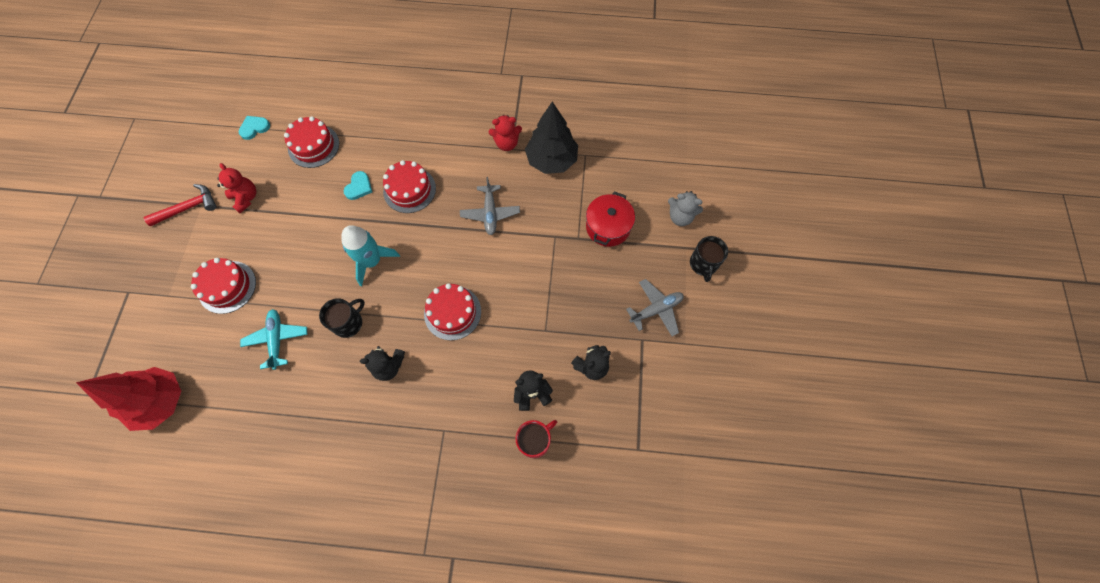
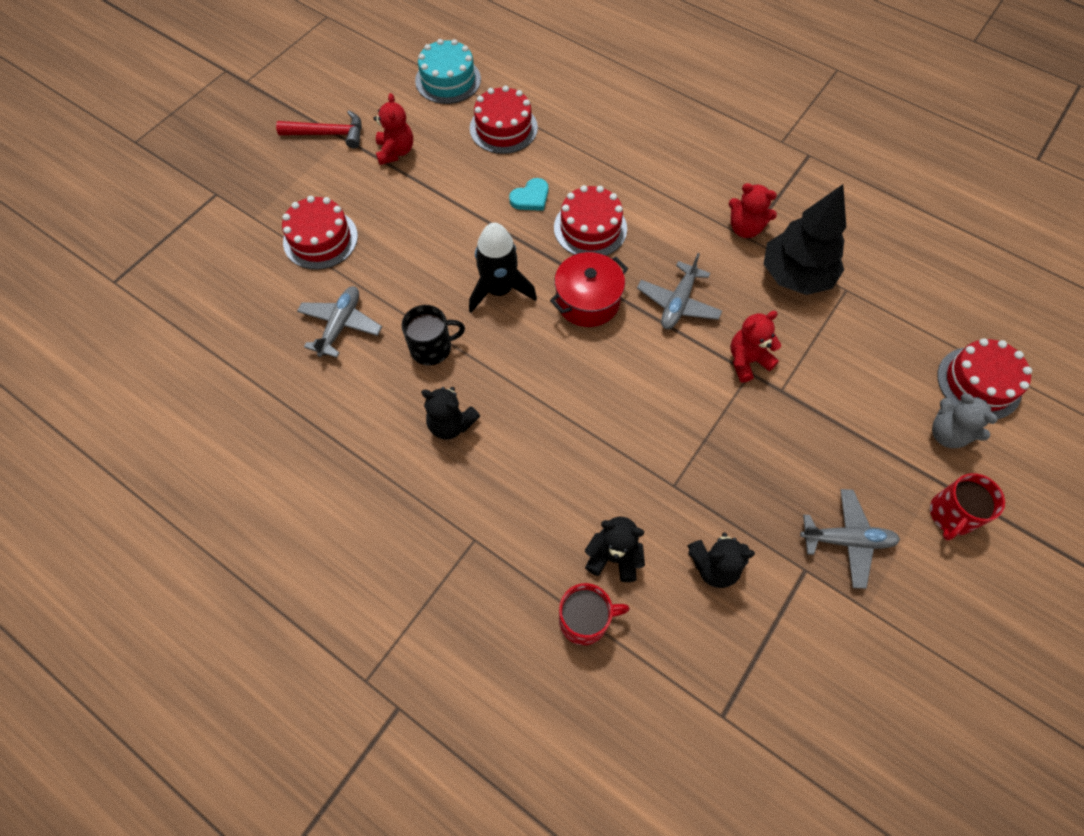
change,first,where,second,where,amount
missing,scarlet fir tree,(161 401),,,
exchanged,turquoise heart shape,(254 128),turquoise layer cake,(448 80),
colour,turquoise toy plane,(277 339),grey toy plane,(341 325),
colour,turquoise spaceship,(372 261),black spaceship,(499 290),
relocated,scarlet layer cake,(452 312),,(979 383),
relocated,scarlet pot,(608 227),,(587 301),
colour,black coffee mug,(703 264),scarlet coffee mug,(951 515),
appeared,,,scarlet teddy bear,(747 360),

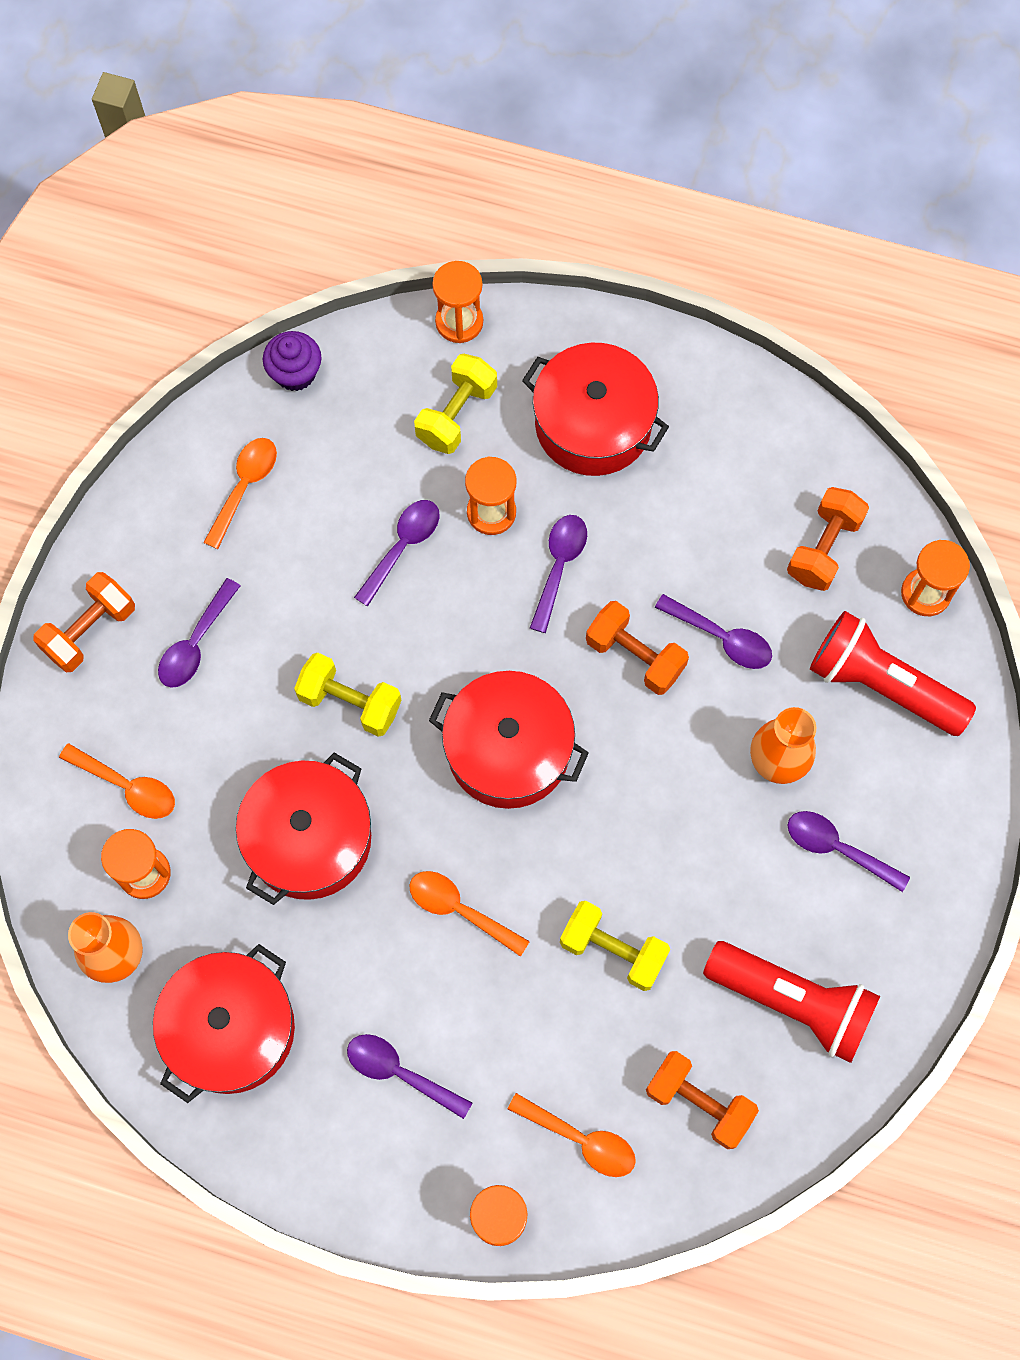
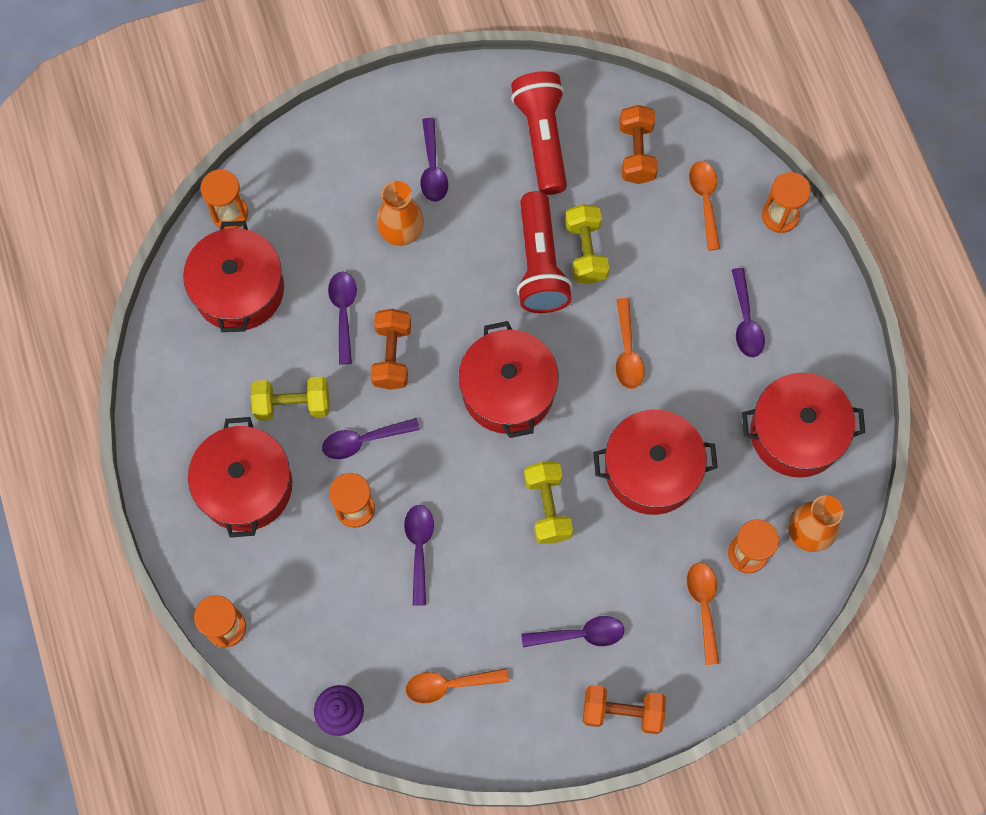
change,first,where,second,where,amount
spun,violet teaspoon,(402 547),,(419 548),90 degrees clockwise
relocated,golden free weight,(456 414),,(293 404),
exchanged,bright orange free weight,(824 548),scarlet pot,(239 289),
relocated,scarlet torch,(882 684),,(539 264),

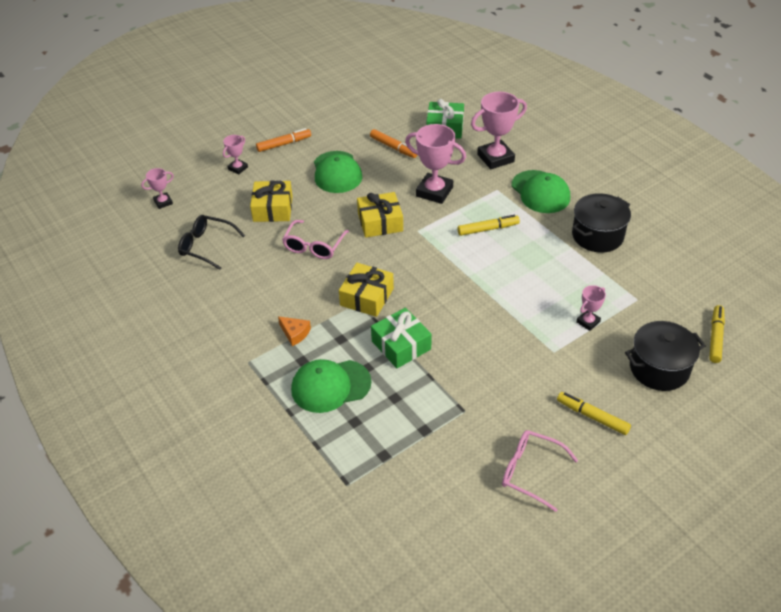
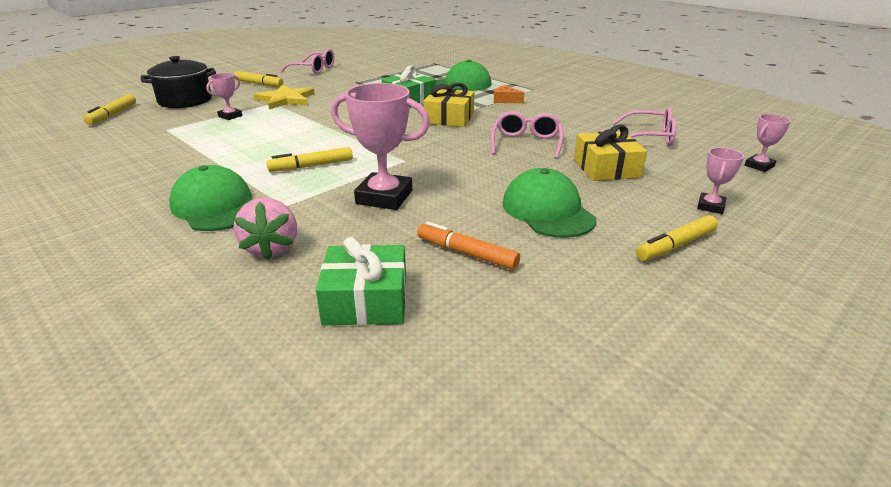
change,first,where,second,where,amount
colour,black eyeglasses,(206 246),rosy eyeglasses,(650 137),
colour,bright orange felt pen,(284 144),golden felt pen,(675 245),
missing,golden gift,(380 222),,,
exchanged,rosy prize cup,(495 158),rosy toy strawberry,(271 248),
missing,black pot,(597 235),,,
appeared,,,golden star,(286 99),

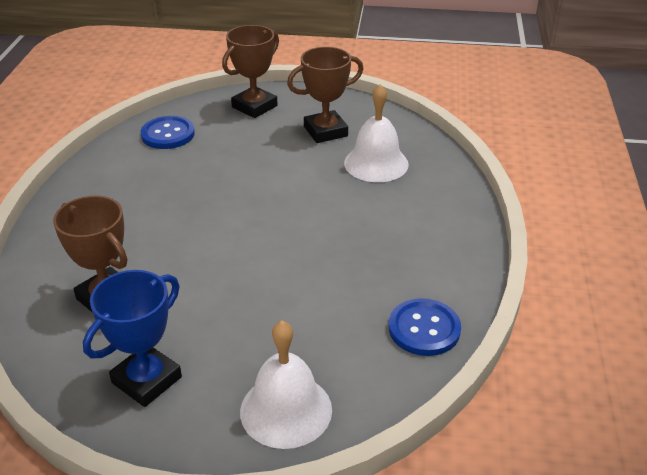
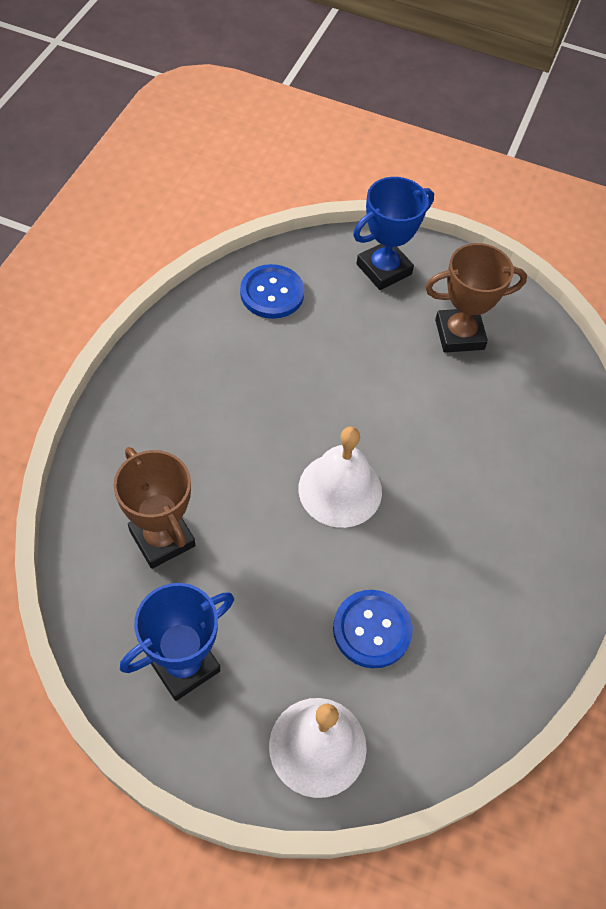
change,first,where,second,where,amount
colour,brown prize cup,(254 106),cobalt prize cup,(384 269),
relocated,pure white hand bell,(376 163),,(340 489),
relocated,cobalt shirt button,(424 329),,(372 629),

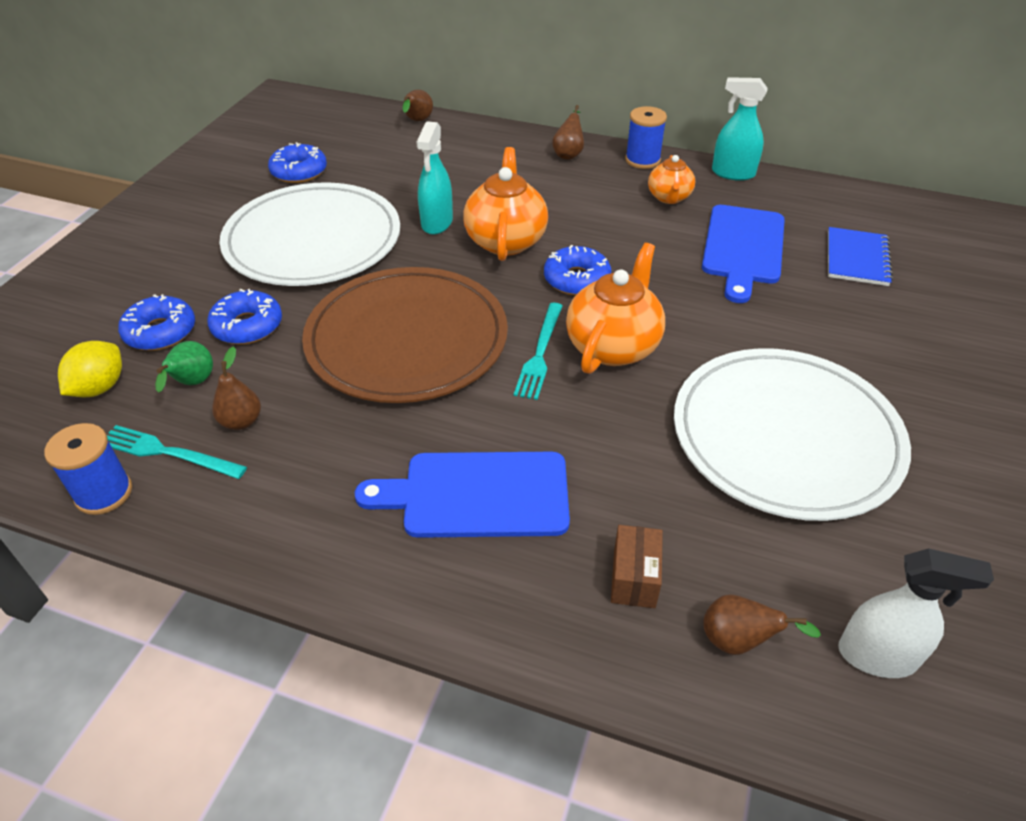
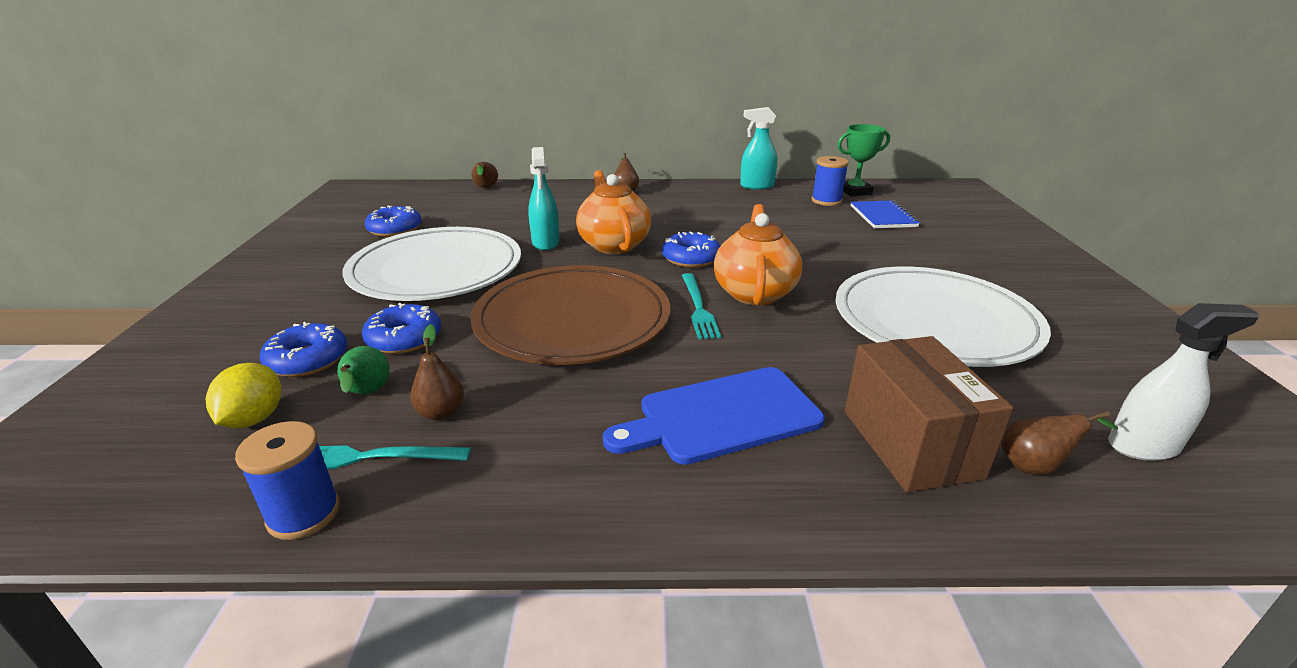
change,first,where,second,where,amount
size,brown box,(634 578),,(910 443),x1.95
relocated,cobalt bobbin,(642 160),,(826 201),
missing,bright orange china teapot,(669 197),,,
missing,cobalt cutting board,(743 248),,,
appeared,,,green prize cup,(855 191),

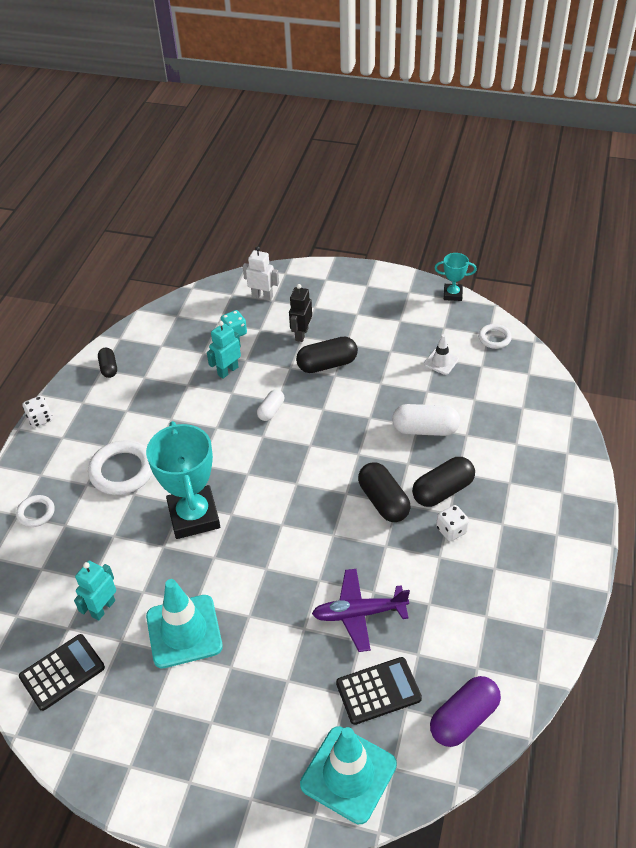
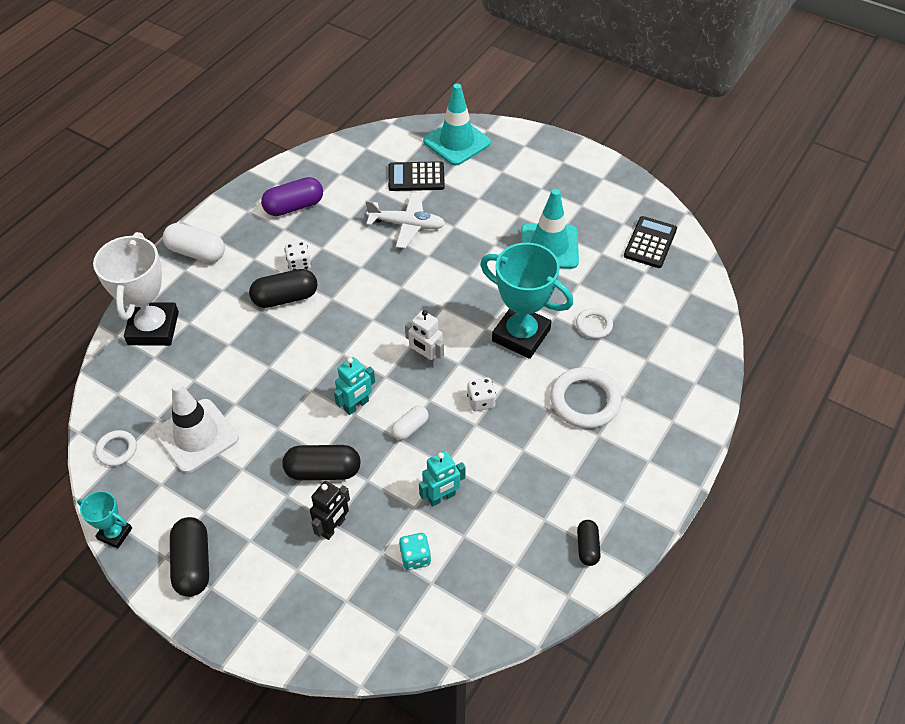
change,first,where,second,where,amount
relocated,pure white torus,(36 513),,(594 325),
spun,black pocket calculator,(62 672),,(650 243),135 degrees clockwise
relocated,pure white game die,(40 419),,(481 401),
relocated,turquoise toy robot,(103 608),,(356 405),
spun,turquoise prize cup,(194 516),,(521 335),60 degrees counterclockwise
relocated,pure white toy robot,(262 296),,(426 359),
colour,violet toy plane,(359 613),pure white toy plane,(407 225),
relocated,black capsule,(383 501),,(193 564),
relocated,pure white capsule,(425 429),,(196 252),
size,pure white safety cone,(441 362),,(196 436),x1.99
relocated,violet capsule,(464 719),,(294 206),
appeared,,,pure white prize cup,(153 328),

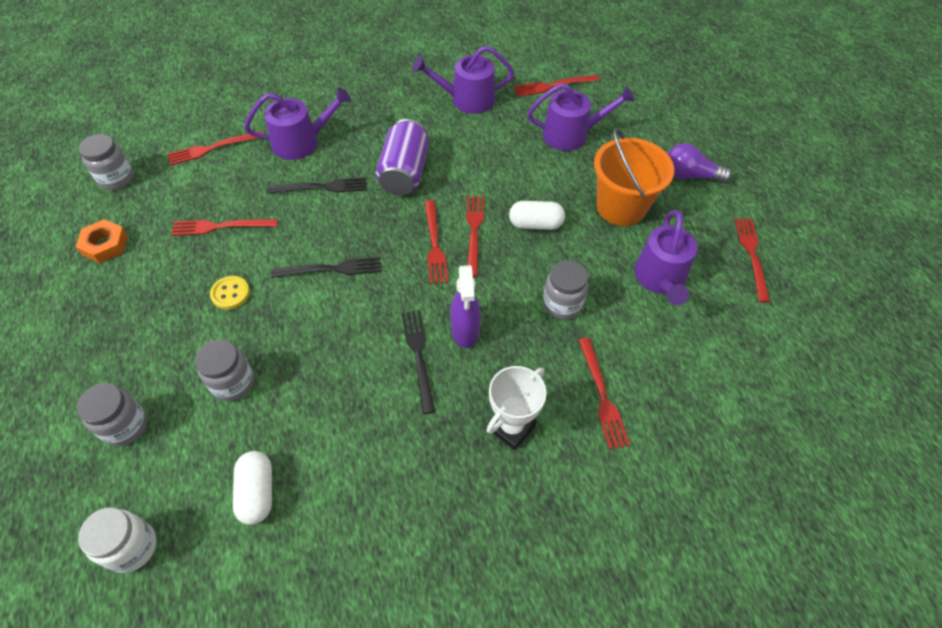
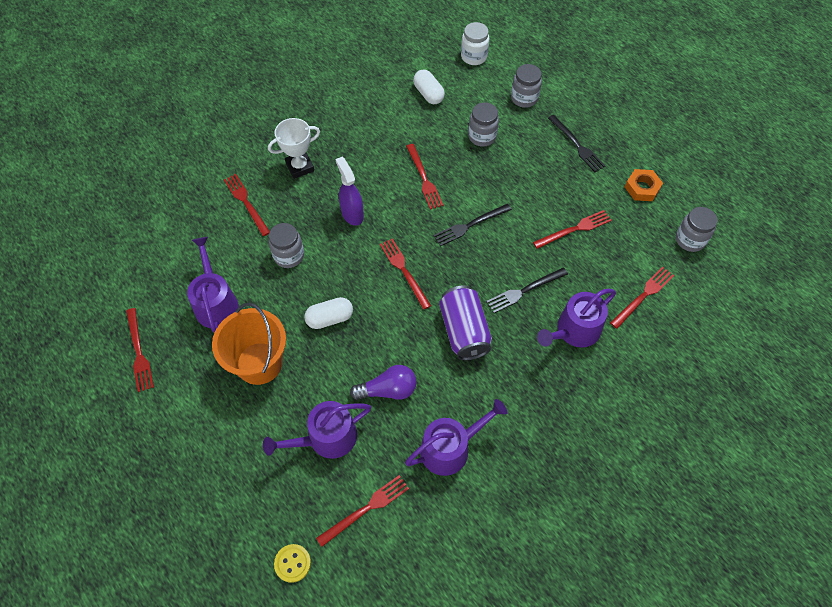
change,first,where,second,where,amount
relocated,golden shirt button,(230 293),,(292 563),
relocated,black dinner fork,(418 356),,(577 145),
relocated,scarlet dinner fork,(474 231),,(424 178),
spun,pure white prize cup,(511 427),,(300 167),45 degrees clockwise
relocated,violet lightbulb,(689 175),,(388 390),

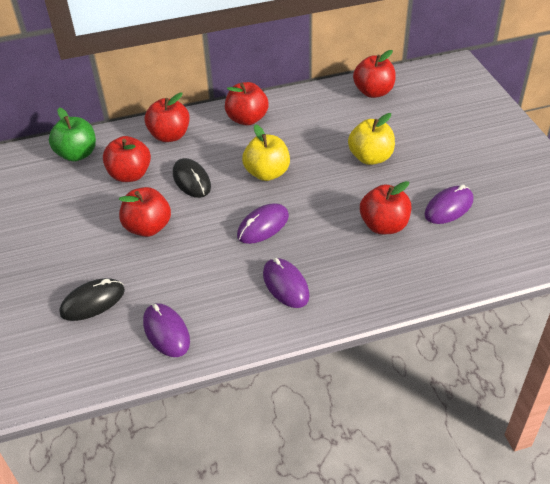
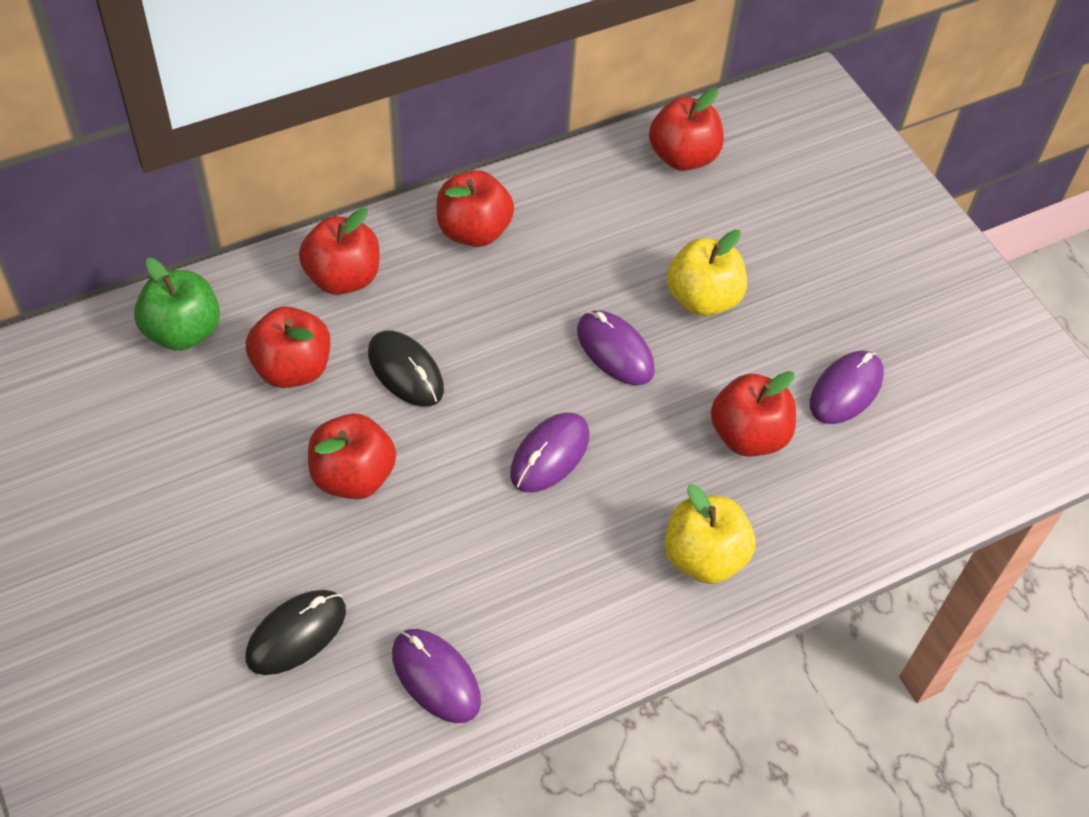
change,first,where,second,where,amount
relocated,golden apple,(267 173),,(704 557),
relocated,violet computer mouse,(285 285),,(615 350),

